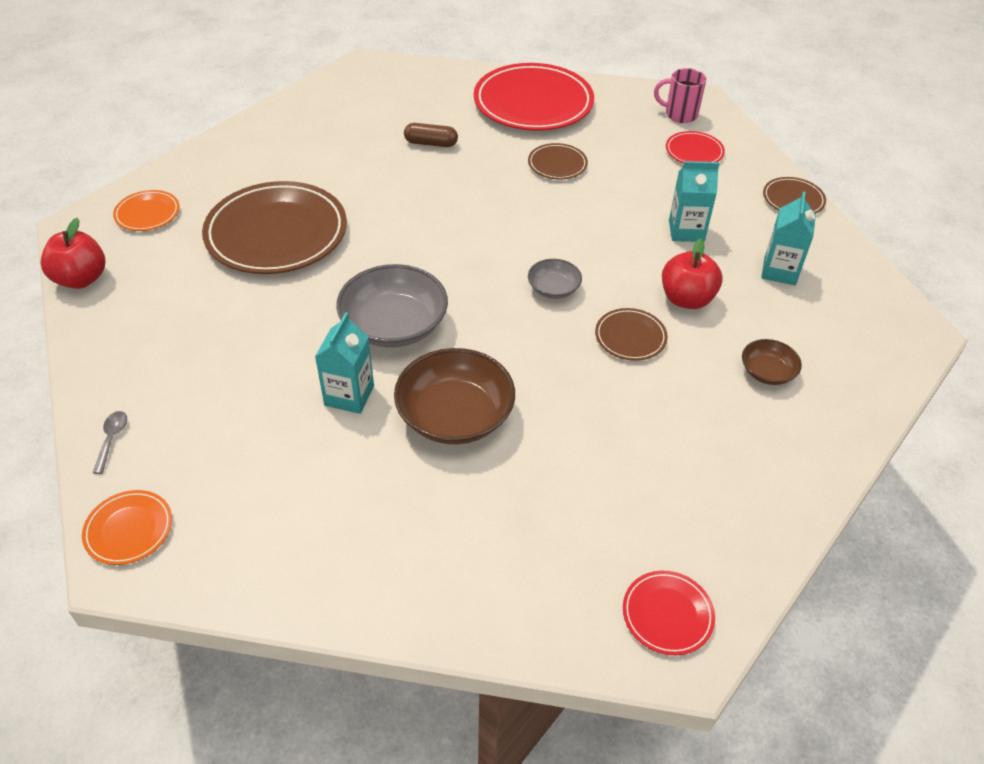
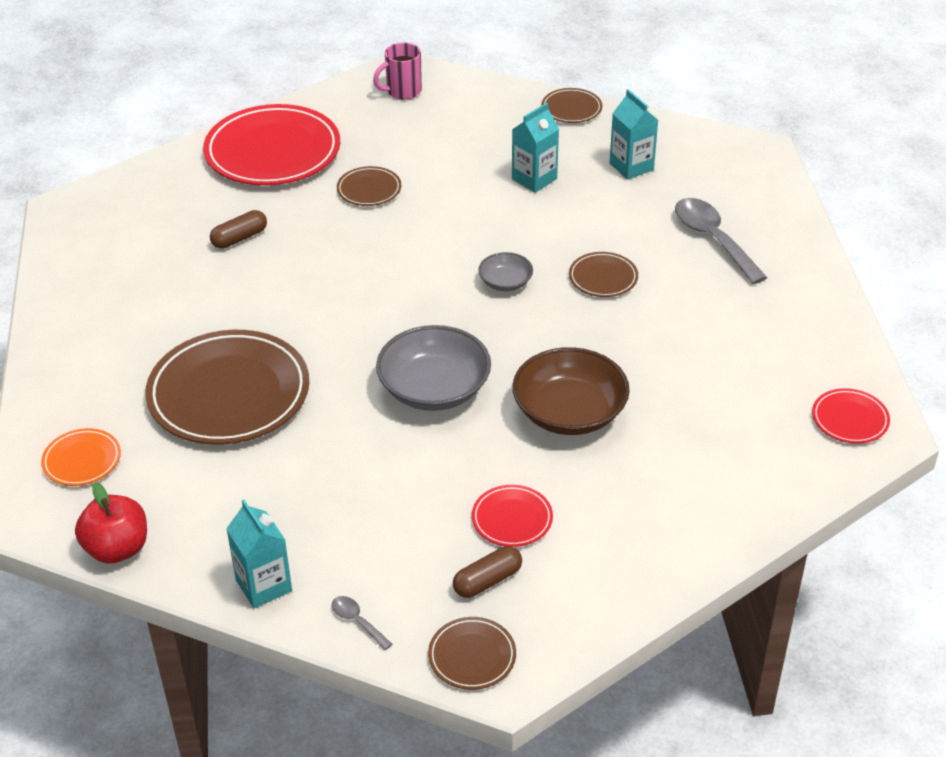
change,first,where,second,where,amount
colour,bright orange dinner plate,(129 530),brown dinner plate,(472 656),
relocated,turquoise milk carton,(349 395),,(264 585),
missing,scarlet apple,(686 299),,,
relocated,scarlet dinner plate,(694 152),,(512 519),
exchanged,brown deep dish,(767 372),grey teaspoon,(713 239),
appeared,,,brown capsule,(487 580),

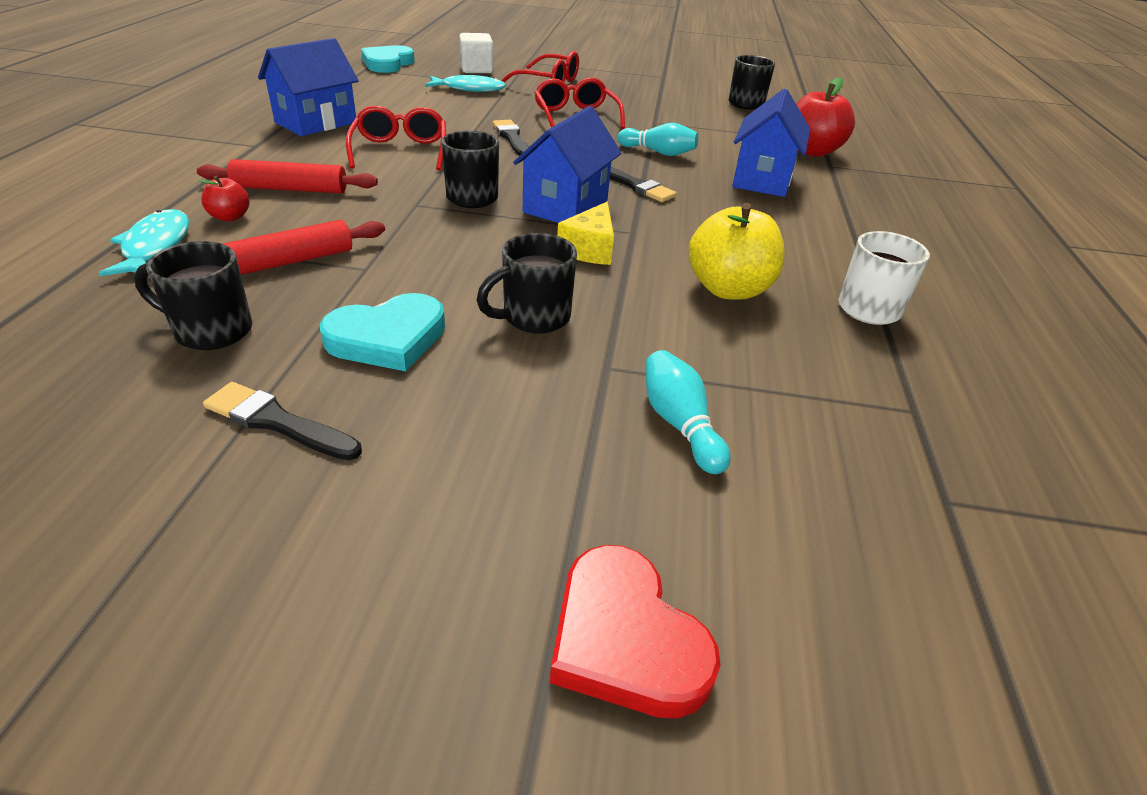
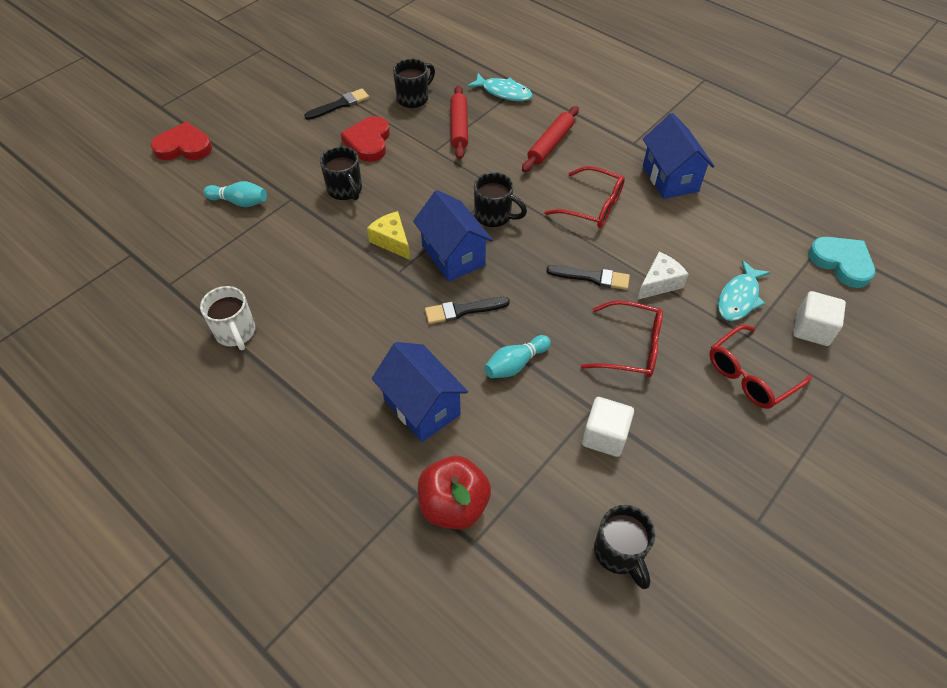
change,first,where,second,where,amount
missing,scarlet apple,(230 217),,,
colour,turquoise heart shape,(388 338),scarlet heart shape,(368 142),
spun,black coffee mug,(533 318),,(345 190),150 degrees clockwise
missing,golden apple,(728 289),,,
appeared,,,pure white cube,(604 436),
appeared,,,pure white cheese wedge,(659 283),

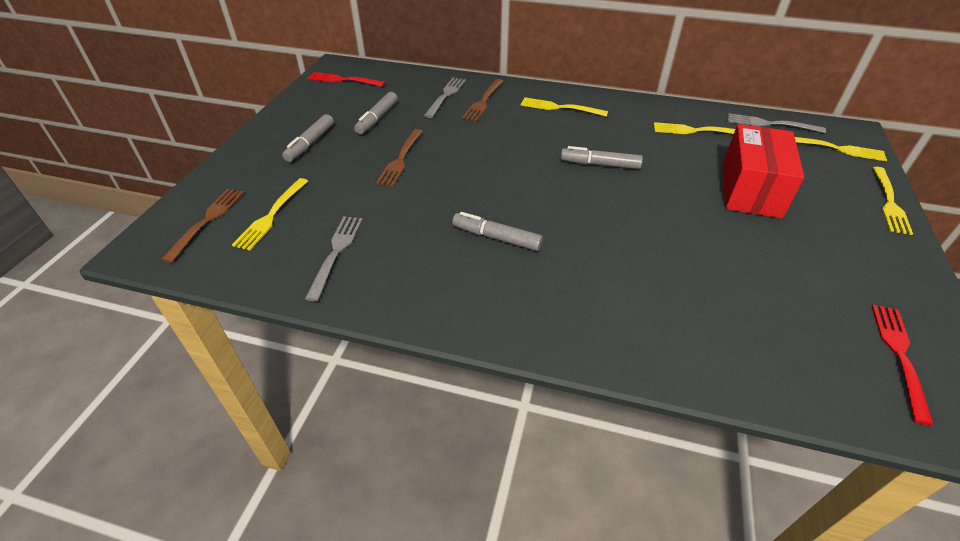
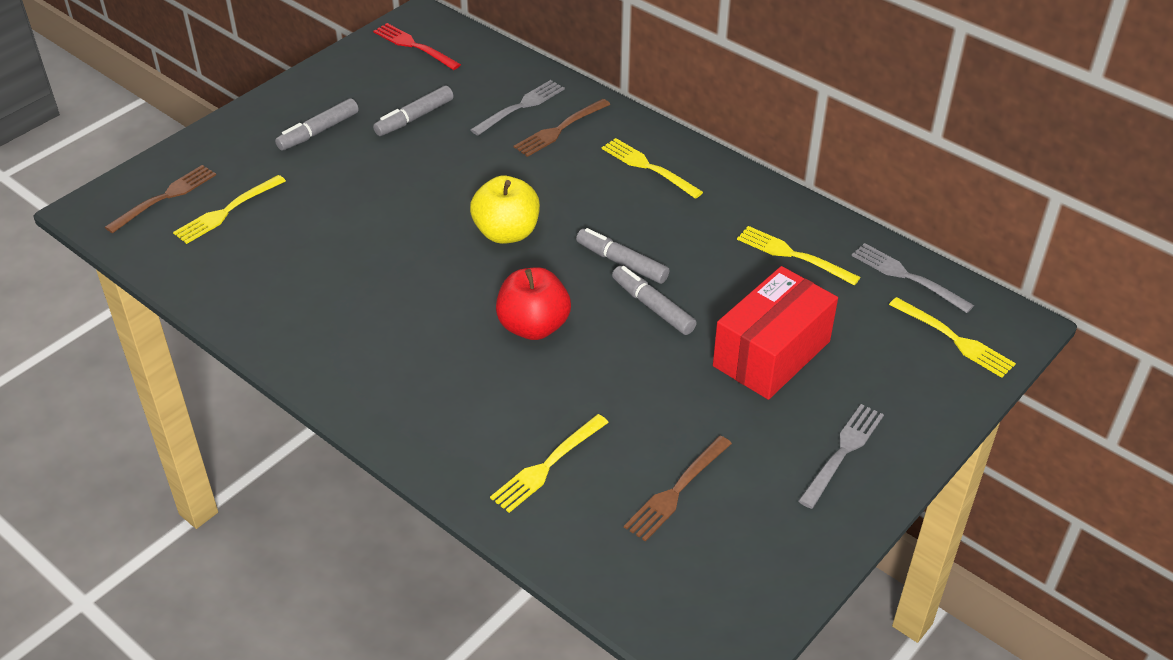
change,first,where,second,where,amount
relocated,grey dinner fork,(336 253),,(842 452),
relocated,brown dinner fork,(401 159),,(677 490),
relocated,grey felt pen,(496 238),,(652 307),
missing,scarlet dinner fork,(899 356),,,
relocated,golden dinner fork,(889 202),,(548 465),
appeared,,,golden apple,(506 233),
appeared,,,scarlet apple,(533 326),

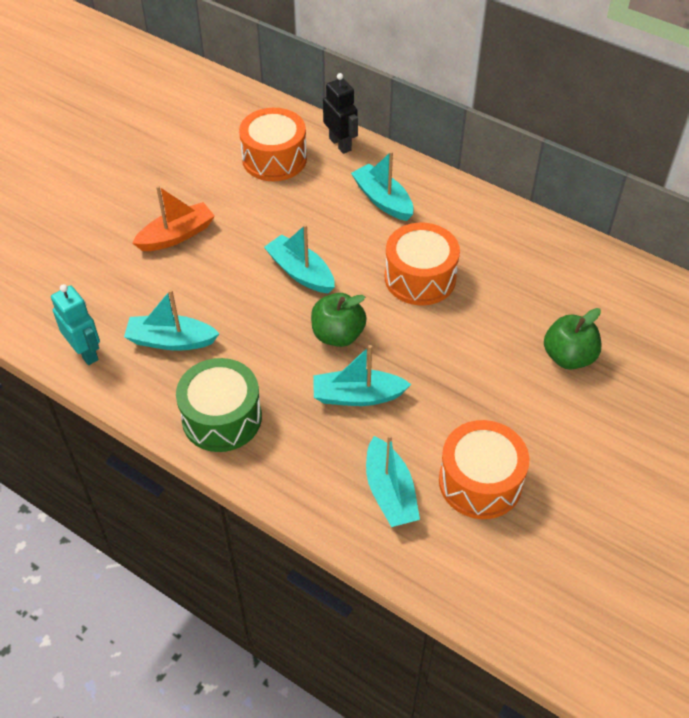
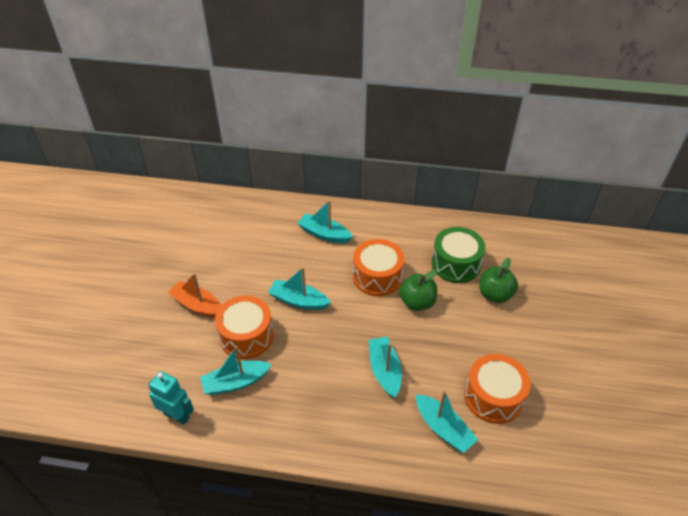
change,first,where,second,where,amount
spun,bright orange toy boat,(176 235),,(198 305),90 degrees counterclockwise
relocated,green snare drum,(222 418),,(456 264),
relocated,bright orange snare drum,(274 159),,(246 336),
relocated,green apple,(338 335),,(417 302),
spun,turquoise toy boat,(358 396),,(384 371),105 degrees clockwise
missing,black toy robot,(340 144),,,

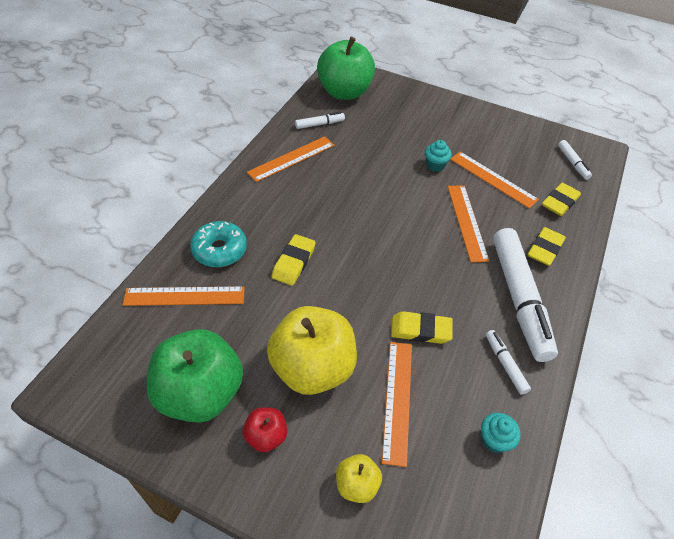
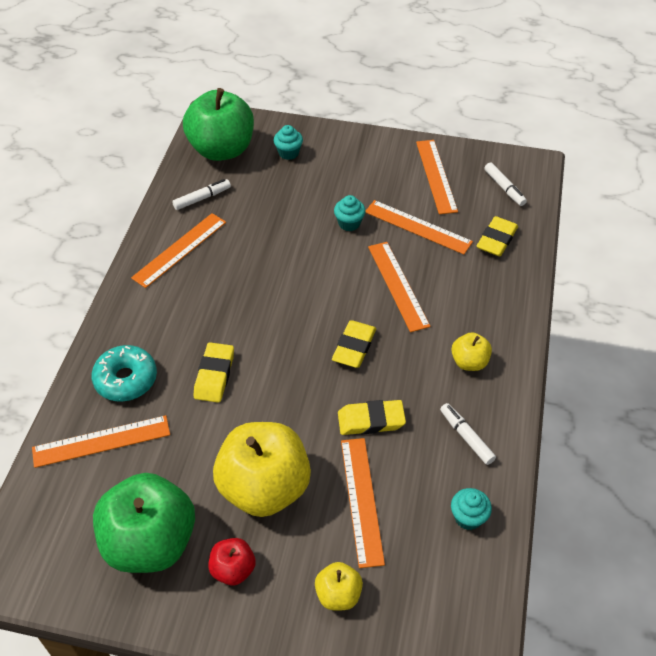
change,first,where,second,where,amount
exchanged,pure white felt pen,(519 298),golden apple,(469 362),
relocated,golden eraser,(545 249),,(354 347),
appeared,,,turquoise cupcake,(288 153),
appeared,,,bright orange ruler,(436 176),

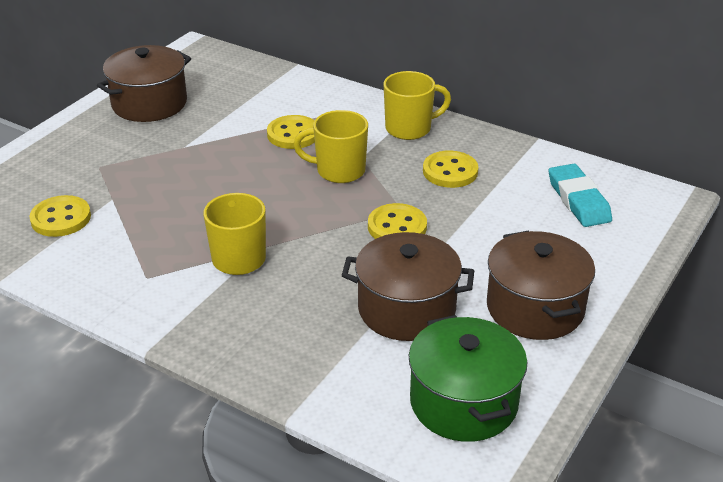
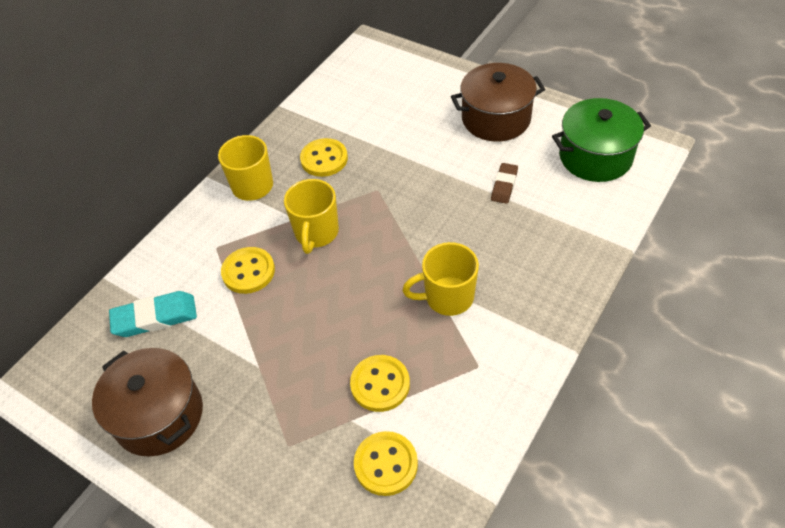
change,first,where,second,where,amount
exchanged,brown pot,(406 309),brown eraser,(504 185),
relocated,golden shirt button,(397 227),,(380 384),
relocated,turquoise eraser,(578 200),,(155 317),

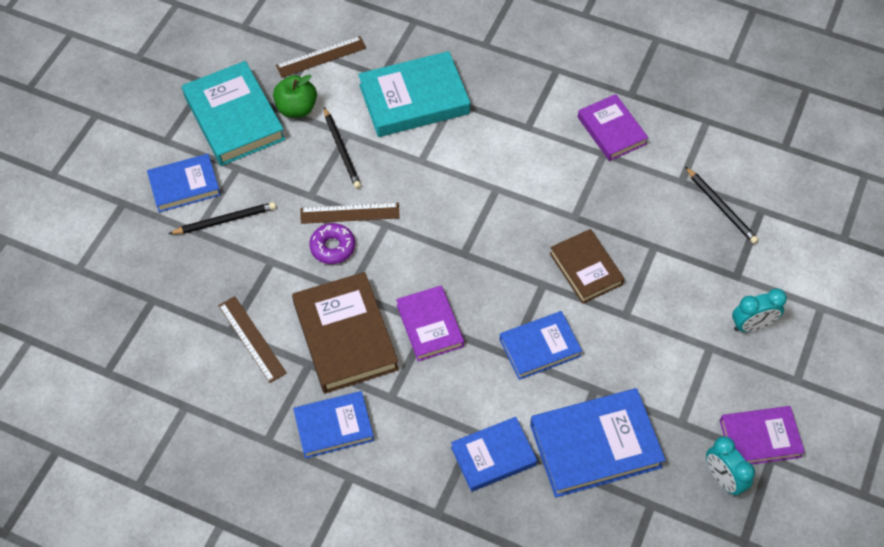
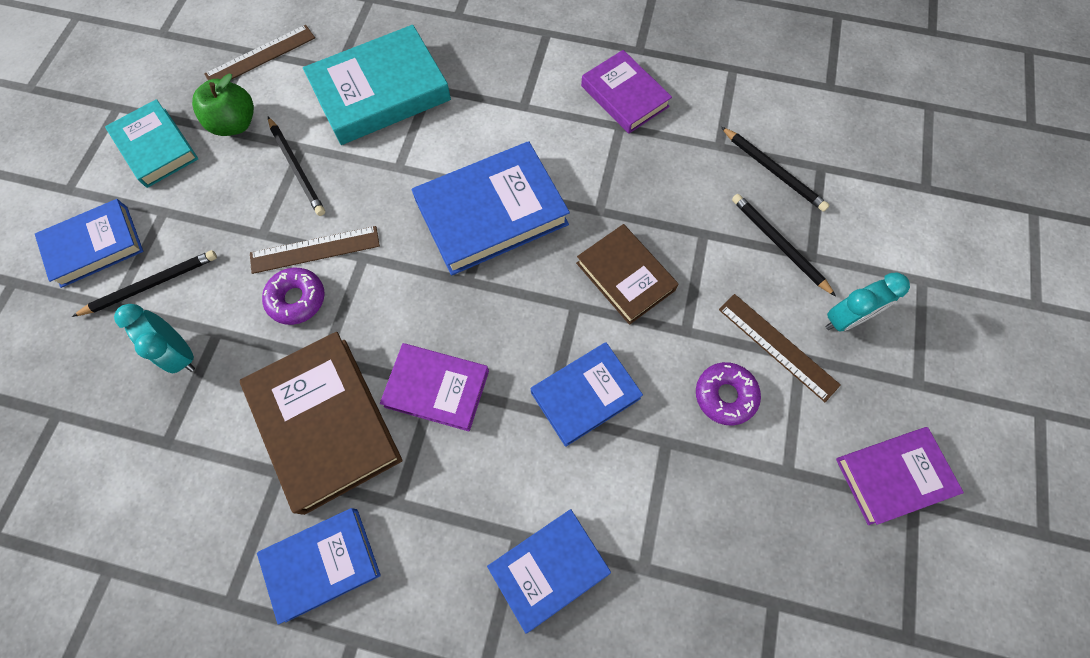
change,first,where,second,where,amount
size,turquoise hardback,(234 118),,(156 147),x0.63
relocated,brown ruler,(252 339),,(777 346),
spun,violet hardback,(430 326),,(437 388),45 degrees counterclockwise
relocated,cobalt hardback,(595 446),,(492 213),
relocated,turquoise bedside clock,(723 478),,(181 353),
appeared,,,violet donut,(725 395),
appeared,,,black pencil,(779 244),

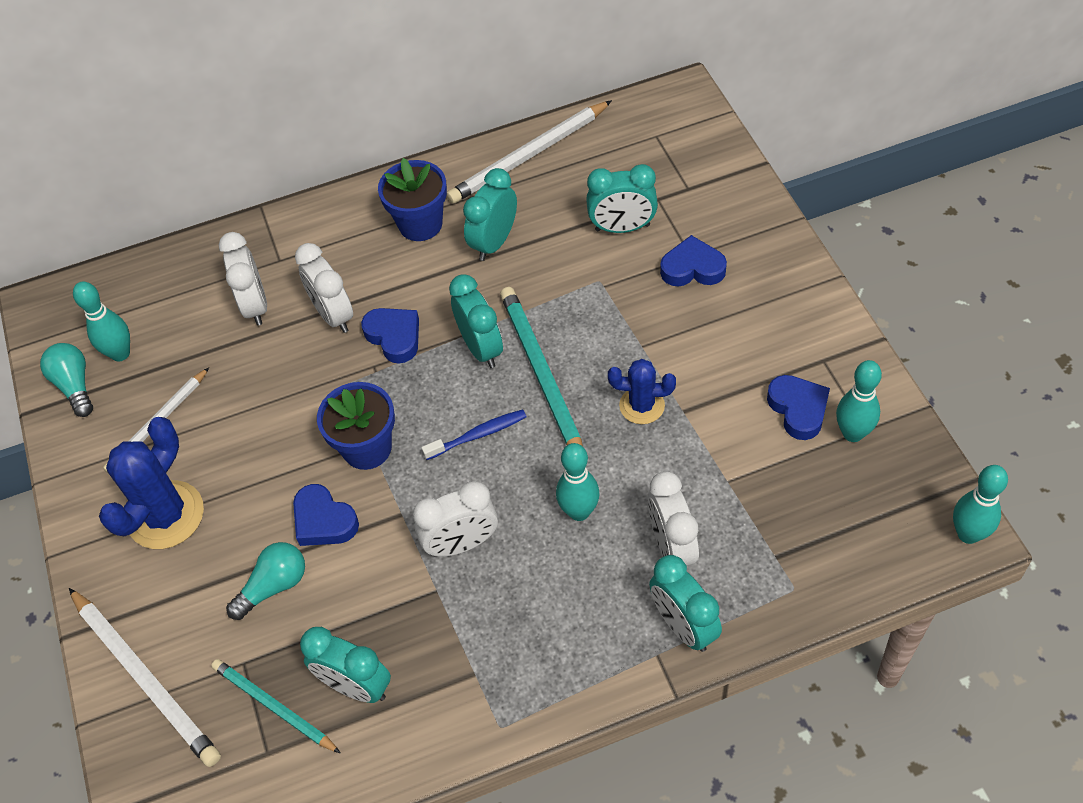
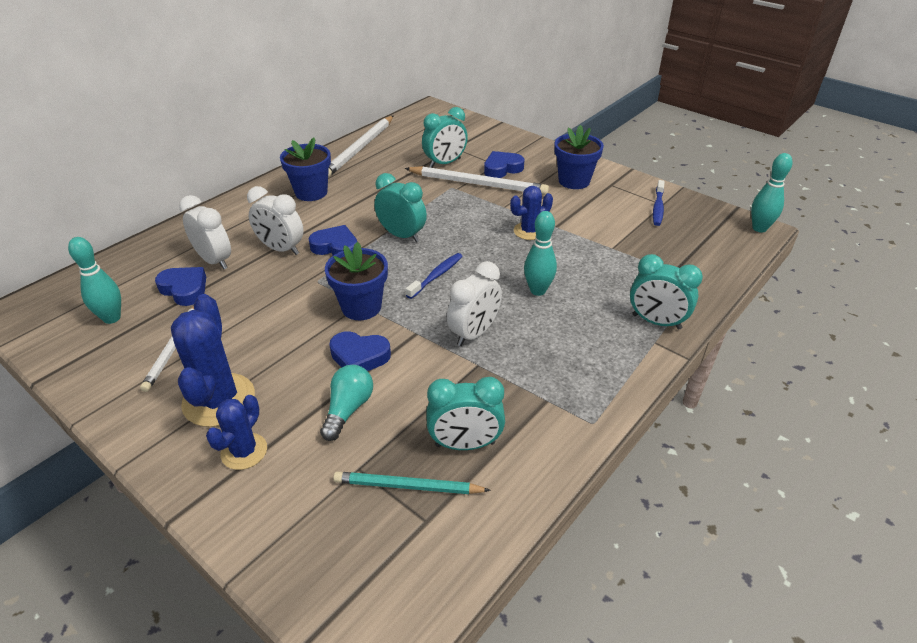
change,first,where,second,where,amount
missing,turquoise lightbulb,(75 385),,,
relocated,pure white pencil,(145 678),,(478 184),
missing,turquoise bedside clock,(494 242),,,
missing,turquoise pencil,(541 375),,,
missing,pure white bedside clock,(672 546),,,
relocated,cobalt heart shape,(798 409),,(184 289),
exchanged,turquoise skittle,(853 433),cobalt dental brush,(658 208),
appeared,,,cobalt saguaro cactus,(244 451),
appeared,,,cobalt flower pot,(574 181),

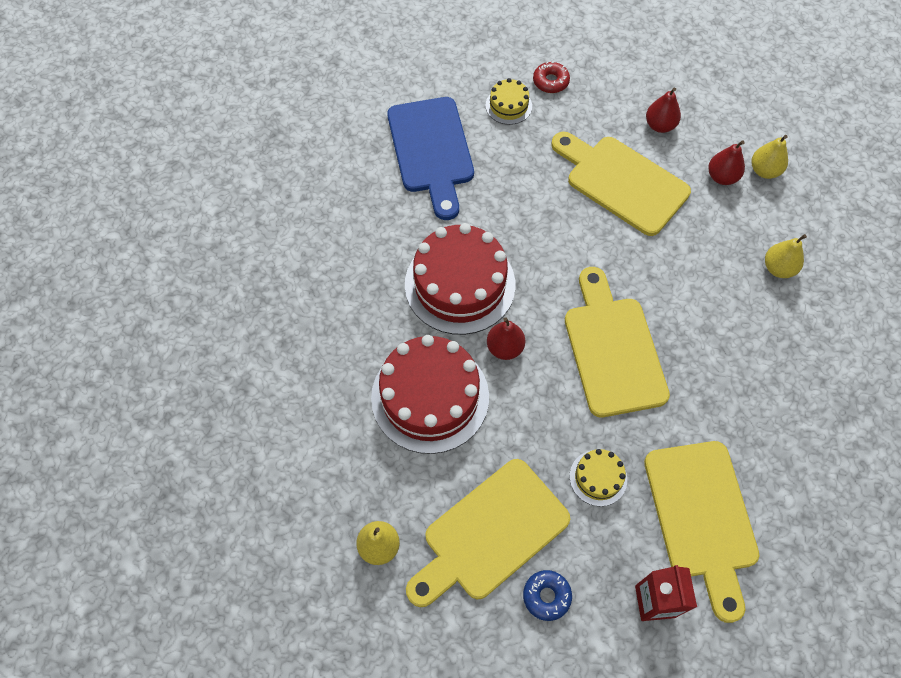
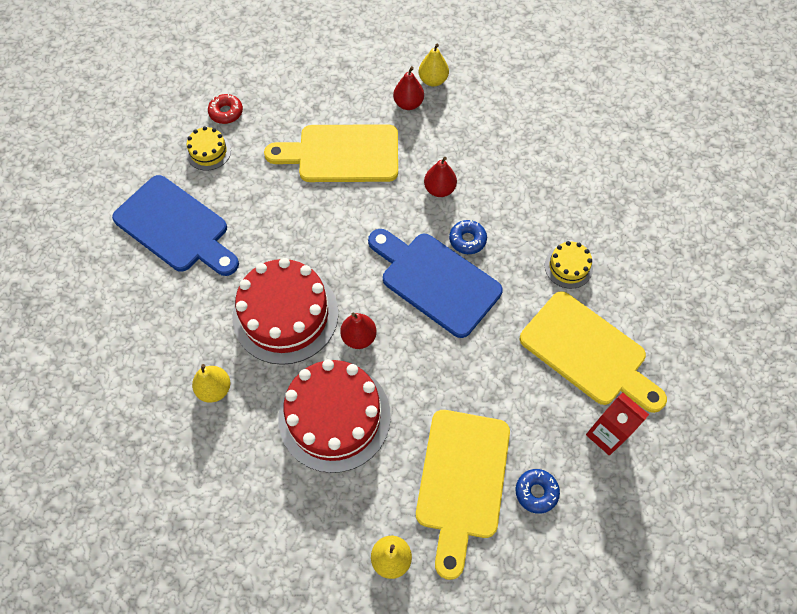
change,first,where,second,where,amount
colour,golden cutting board,(612 349),cobalt cutting board,(435 281),
relocated,golden layer cake,(598 477),,(568 267),
relocated,scarlet pear fruit,(659 125),,(439 189),
relocated,golden pear fruit,(778 268),,(215 389),
appeared,,,cobalt donut,(467 240),

